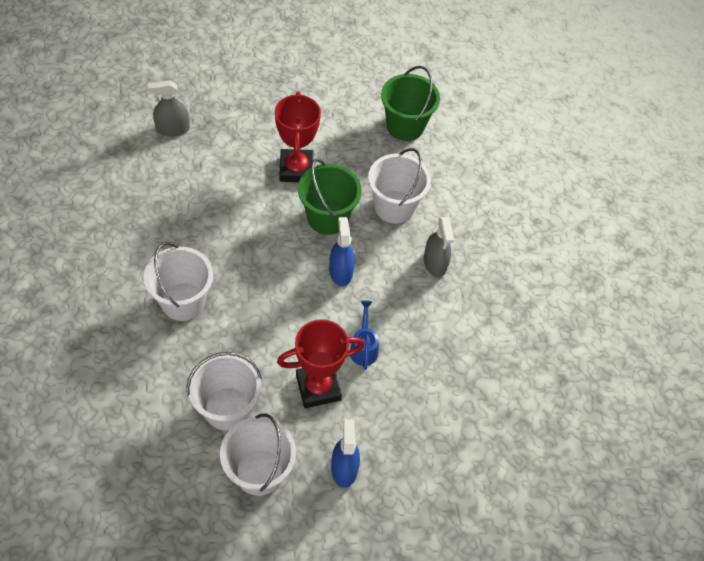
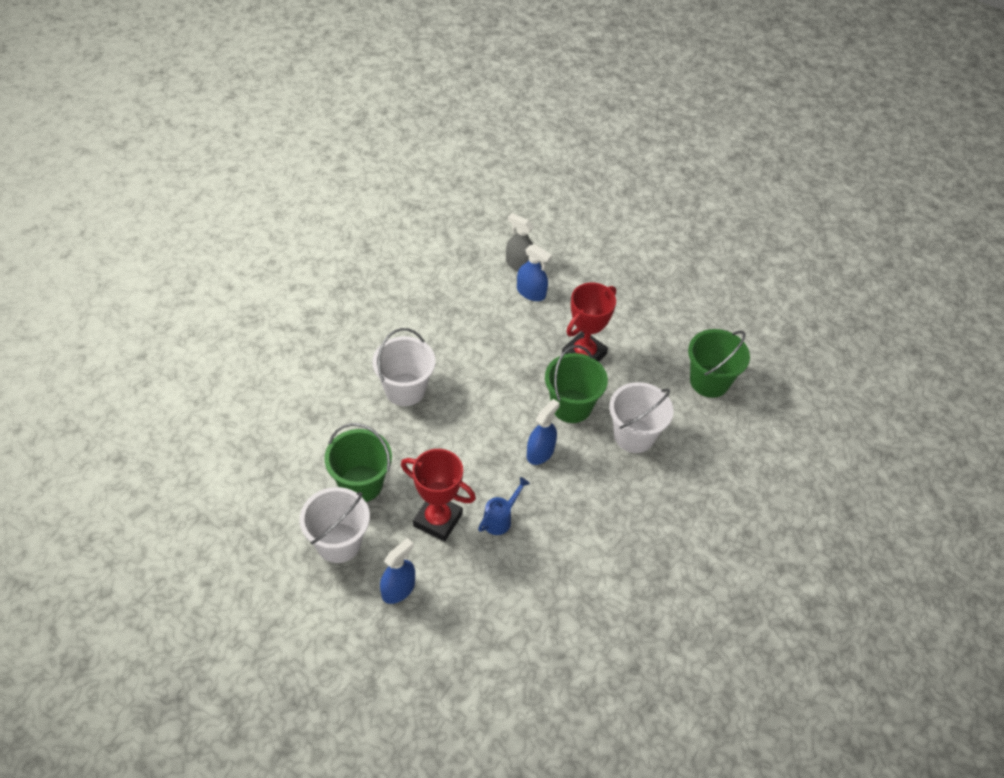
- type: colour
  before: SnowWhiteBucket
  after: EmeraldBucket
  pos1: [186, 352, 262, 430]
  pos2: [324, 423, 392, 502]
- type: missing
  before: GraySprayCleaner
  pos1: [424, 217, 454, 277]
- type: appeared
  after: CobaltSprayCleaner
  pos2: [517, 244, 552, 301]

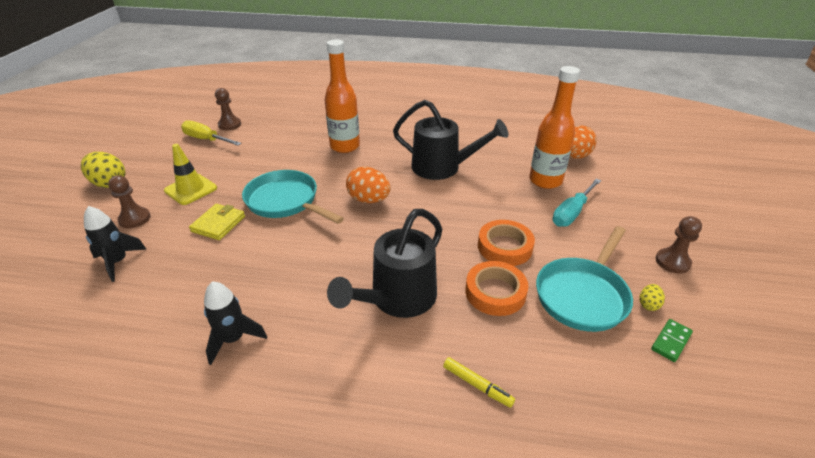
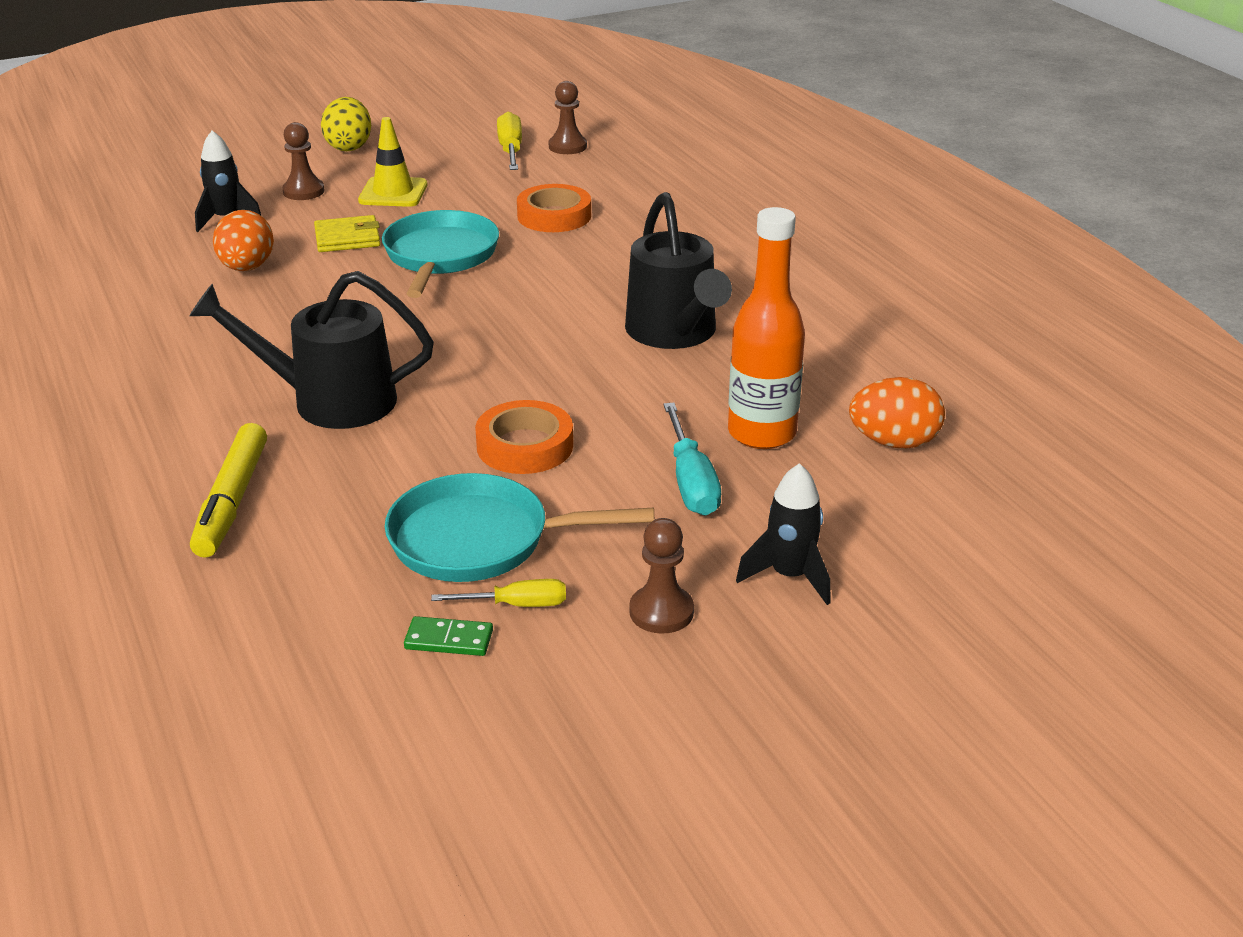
- type: relocated
  before: EbonyToyRocket
  pos1: [204, 281, 267, 365]
  pos2: [736, 463, 831, 605]
- type: missing
  before: BrightOrangeBottle
  pos1: [325, 39, 360, 153]
- type: relocated
  before: BrightOrangeToyEgg
  pos1: [346, 167, 390, 203]
  pos2: [213, 210, 274, 271]
- type: size
  before: BrightYellowMarkerPen
  pos1: [443, 357, 515, 408]
  pos2: [190, 423, 267, 558]
  scale: 1.79
- type: relocated
  before: BrightOrangeStickyTape
  pos1: [465, 261, 528, 316]
  pos2: [517, 184, 591, 232]
- type: spun
  before: TurquoiseHandScrewdriver
  pos1: [552, 179, 601, 227]
  pos2: [663, 403, 721, 516]
  turn: -105
- type: exchanged
  before: BrightYellowToyEgg
  after: BrightYellowHandScrewdriver
  pos1: [639, 284, 665, 311]
  pos2: [431, 579, 566, 607]

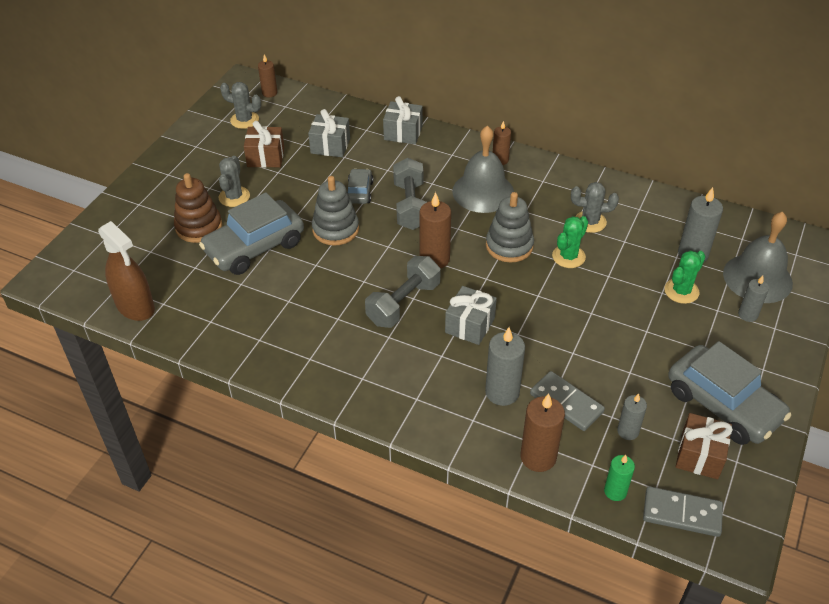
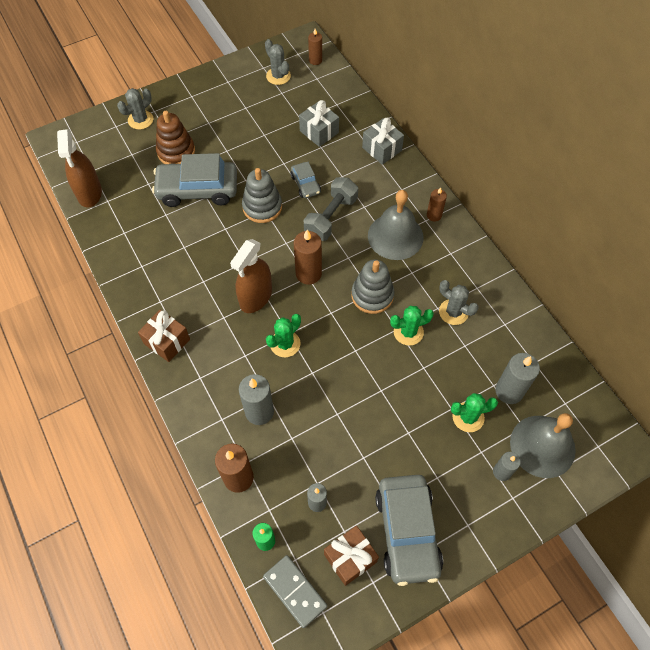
- type: relocated
  before: GrayPricklyPlant
  pos1: [218, 156, 250, 207]
  pos2: [117, 88, 153, 130]
- type: relocated
  before: DarkBrownPresent
  pos1: [244, 121, 284, 168]
  pos2: [138, 309, 190, 362]
- type: spun
  before: GrayAutomobile
  pos1: [347, 168, 374, 204]
  pos2: [291, 162, 321, 198]
  turn: 120
- type: exchanged
  before: GrayFreeWeight
  after: DarkBrownSprayCleaner
  pos1: [365, 256, 441, 328]
  pos2: [230, 239, 272, 313]
- type: exchanged
  before: GrayPresent
  after: EmeraldPricklyPlant
  pos1: [445, 286, 497, 345]
  pos2: [266, 314, 301, 357]
- type: missing
  before: GrayDomino
  pos1: [530, 371, 605, 431]

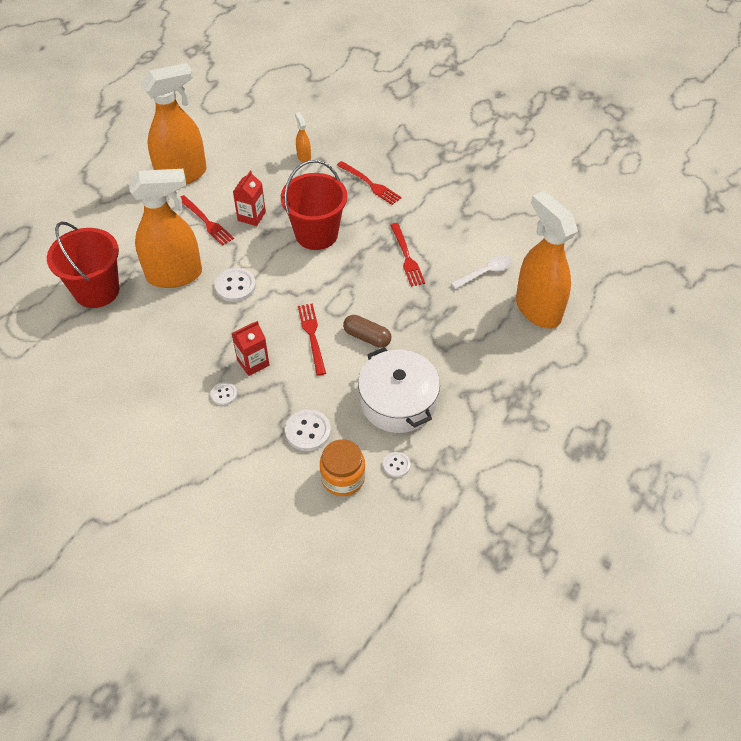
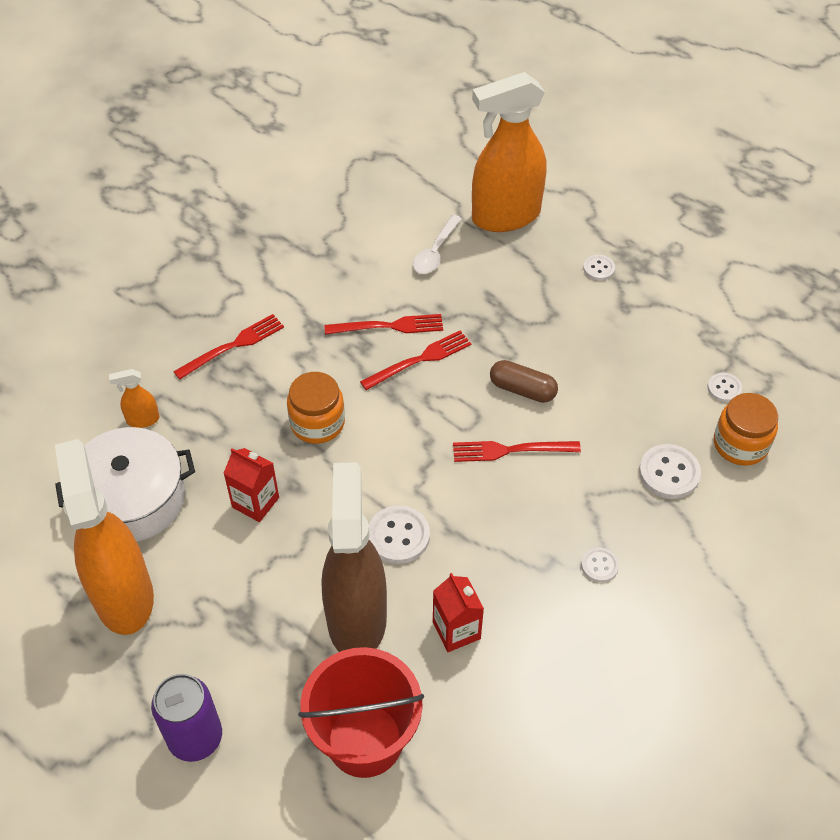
- type: colour
  before: BrightOrangeSprayCleaner
  after: DarkBrownSprayCleaner
  pos1: [129, 169, 202, 288]
  pos2: [322, 462, 387, 652]
- type: relocated
  before: RedDinnerFork
  pos1: [181, 195, 234, 246]
  pos2: [360, 330, 471, 390]
- type: relocated
  before: RedCarton
  pos1: [232, 321, 269, 376]
  pos2: [433, 573, 484, 652]
- type: exchanged
  before: RedBucket
  after: BrightOrangePreserveJar
  pos1: [281, 160, 348, 250]
  pos2: [287, 372, 345, 444]
- type: spun
  before: DarkBrownPillShape
  pos1: [343, 315, 391, 348]
  pos2: [490, 360, 558, 403]
  turn: 75
- type: relocated
  before: SnowWhiteStockpot
  pos1: [358, 347, 440, 433]
  pos2: [55, 427, 195, 542]
- type: spun
  before: SnowWhiteSpoon
  pos1: [451, 255, 512, 289]
  pos2: [413, 215, 462, 274]
  turn: -135
- type: appeared
  after: PurpleSodaCan
  pos2: [151, 674, 222, 762]
- type: appeared
  after: SnowWhiteSewingButton
  pos2: [583, 255, 615, 281]

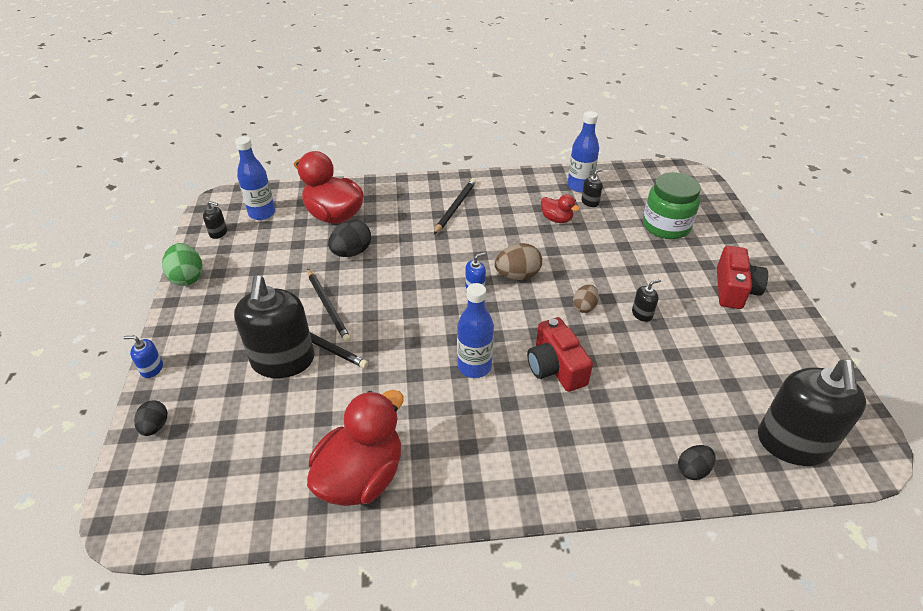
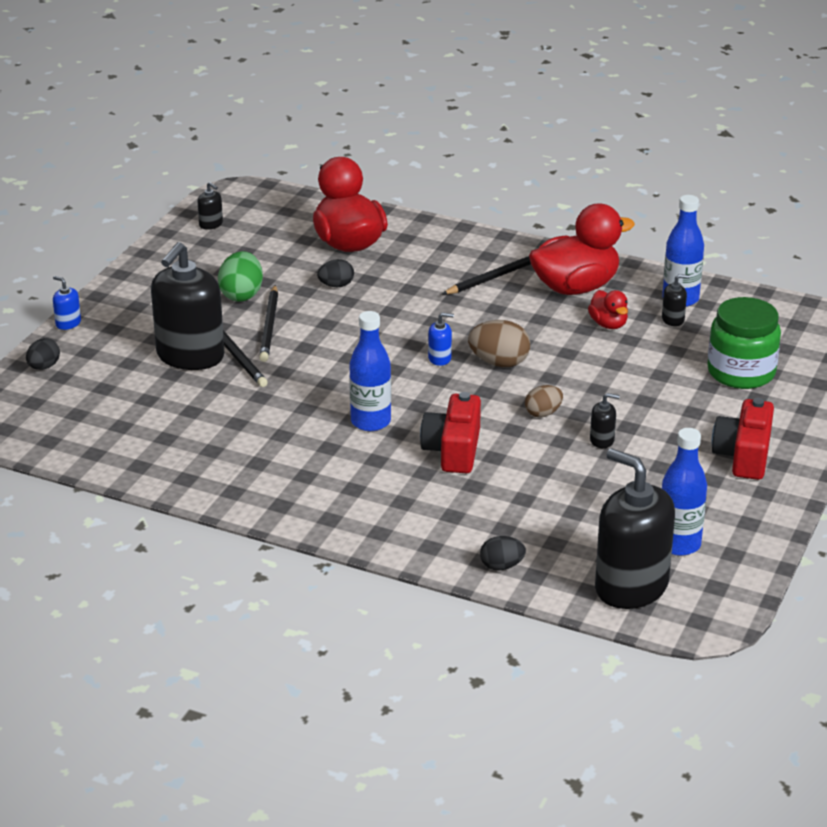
- type: relocated
  before: EmeraldToyEgg
  pos1: [162, 243, 203, 286]
  pos2: [218, 251, 263, 302]
- type: relocated
  before: CobaltBottle
  pos1: [235, 136, 275, 220]
  pos2: [662, 428, 707, 556]
- type: relocated
  before: RedRubberDuck
  pos1: [307, 390, 404, 506]
  pos2: [529, 204, 635, 295]
- type: size
  before: EbonyToyEgg
  pos1: [328, 220, 371, 257]
  pos2: [317, 259, 354, 287]
  scale: 0.64
- type: spun
  before: RedPhotoCamera
  pos1: [717, 246, 768, 309]
  pos2: [712, 398, 774, 480]
  turn: 150
- type: spun
  before: EbonySoapDispenser
  pos1: [758, 360, 866, 466]
  pos2: [595, 448, 675, 609]
  turn: 90

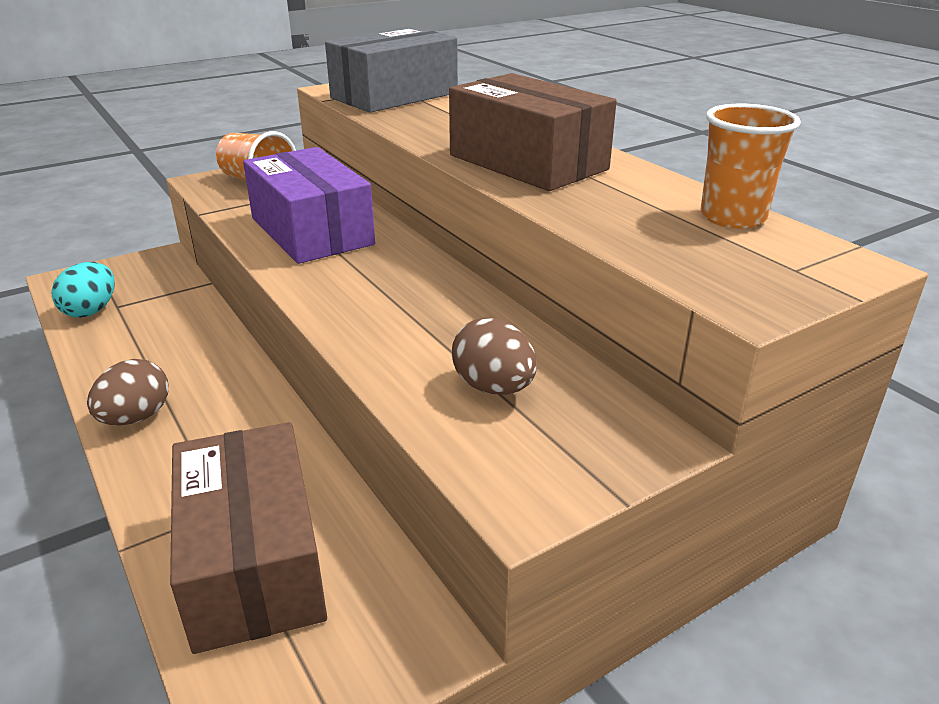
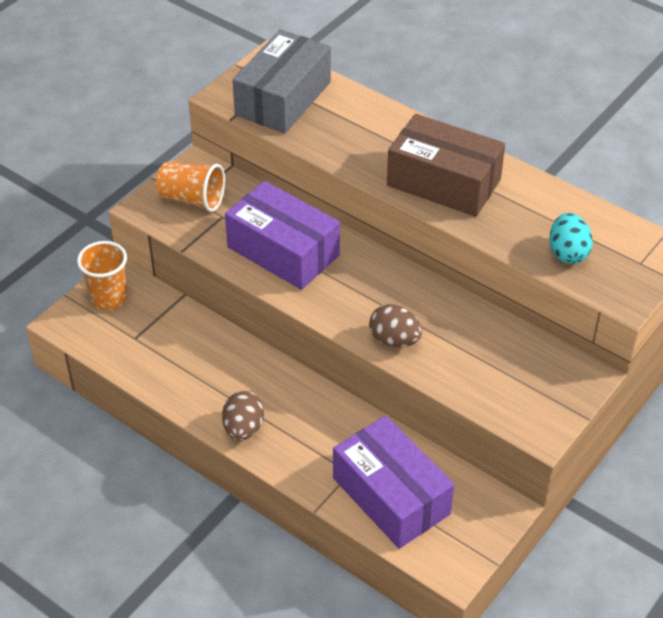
- type: relocated
  before: TurquoiseToyEgg
  pos1: [51, 262, 115, 318]
  pos2: [550, 213, 593, 264]
- type: colour
  before: DarkBrownParcel
  after: PurpleParcel
  pos1: [170, 422, 327, 654]
  pos2: [333, 416, 454, 549]
- type: relocated
  before: DarkBrownToyEgg
  pos1: [451, 317, 537, 395]
  pos2: [369, 304, 422, 347]
- type: relocated
  before: BrightOrangeTumbler
  pos1: [701, 104, 801, 229]
  pos2: [77, 241, 127, 310]

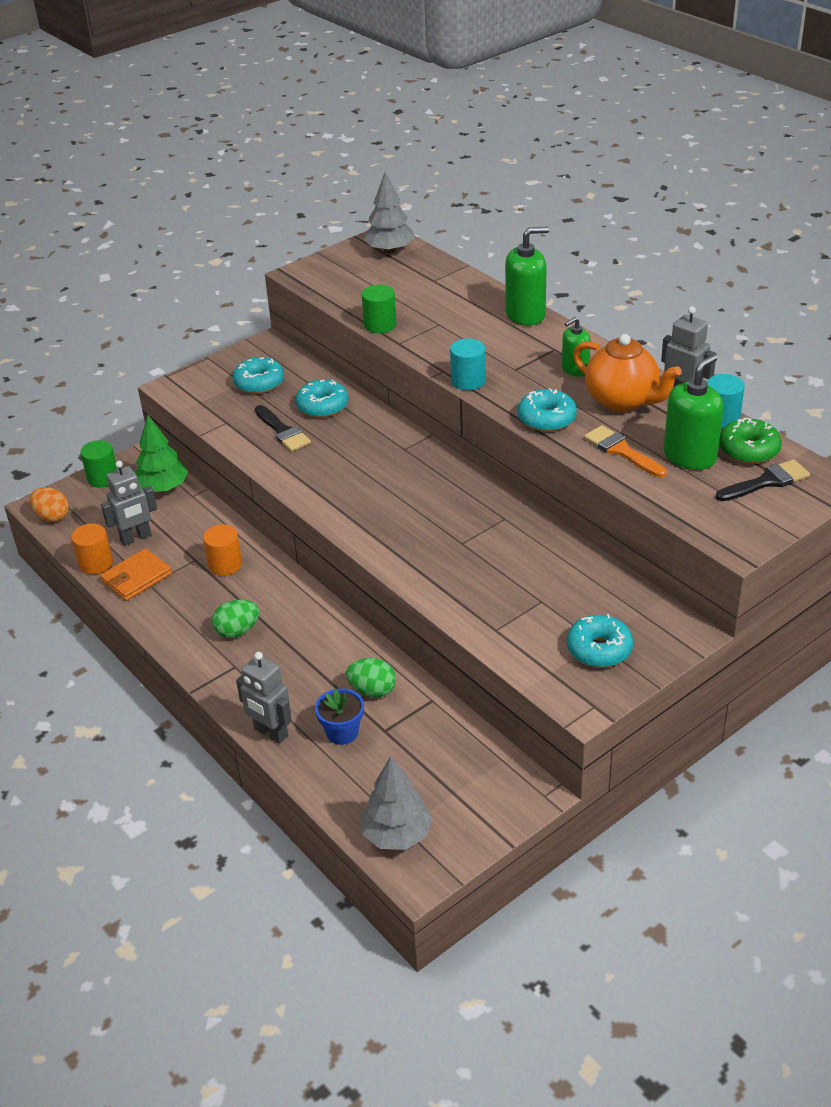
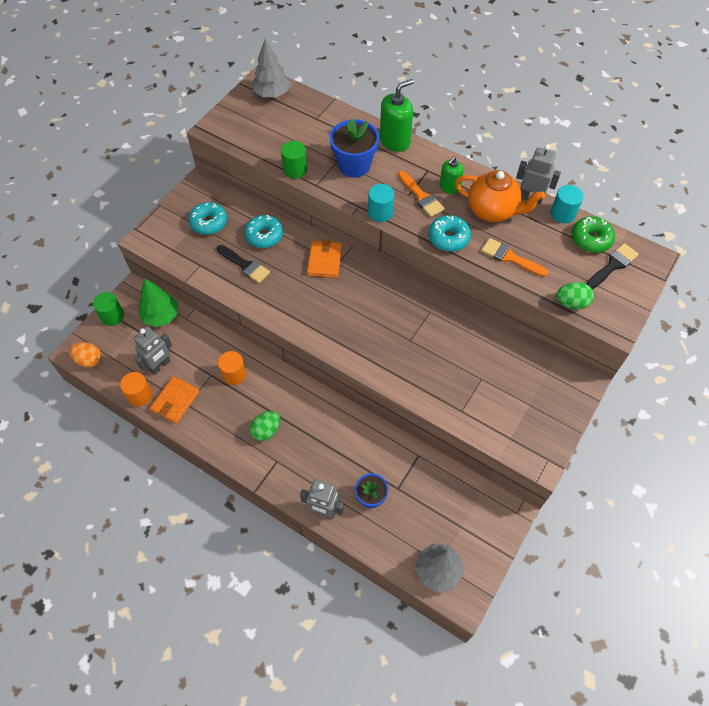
- type: relocated
  before: EmeraldToyEgg
  pos1: [346, 658, 396, 697]
  pos2: [556, 282, 594, 310]
- type: missing
  before: TurquoiseGlazedDonut
  pos1: [567, 614, 633, 667]
- type: missing
  before: EmeraldSoapDispenser
  pos1: [664, 355, 724, 470]
- type: appeared
  after: BrightOrangeWallet
  pos2: [307, 240, 342, 278]
- type: appeared
  after: CobaltPlantPot
  pos2: [329, 118, 379, 178]
- type: appeared
  after: BrightOrangePaintbrush
  pos2: [398, 171, 445, 217]

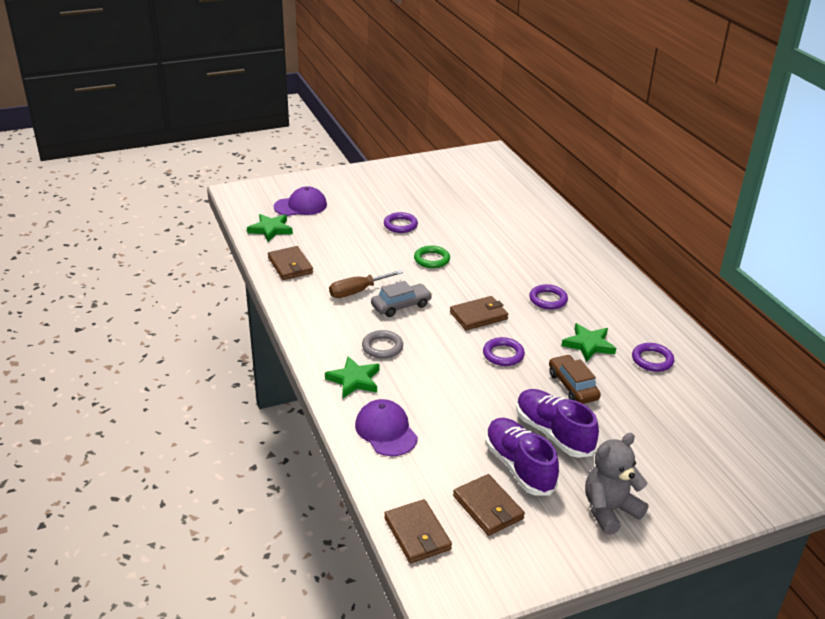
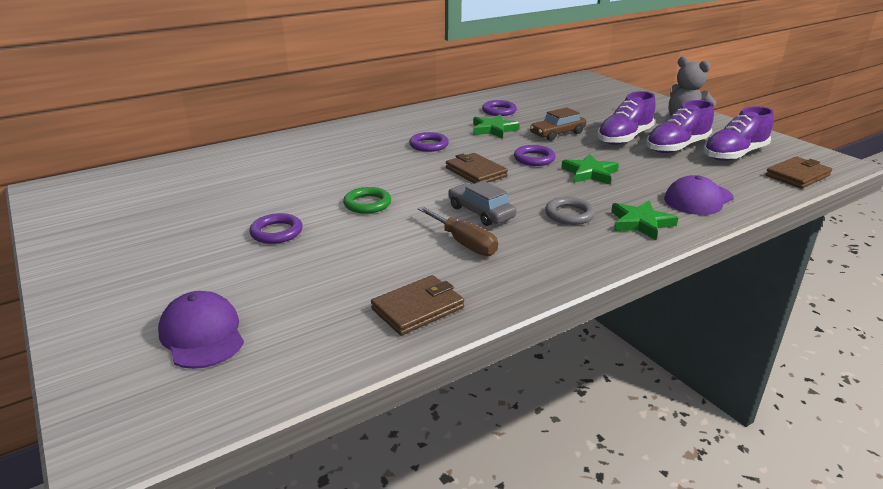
- type: relocated
  before: EmeraldStar
  pos1: [247, 214, 293, 242]
  pos2: [561, 154, 619, 184]
- type: exchanged
  before: DarkBrownWallet
  after: PurpleShoe
  pos1: [453, 474, 525, 536]
  pos2: [703, 106, 774, 161]

